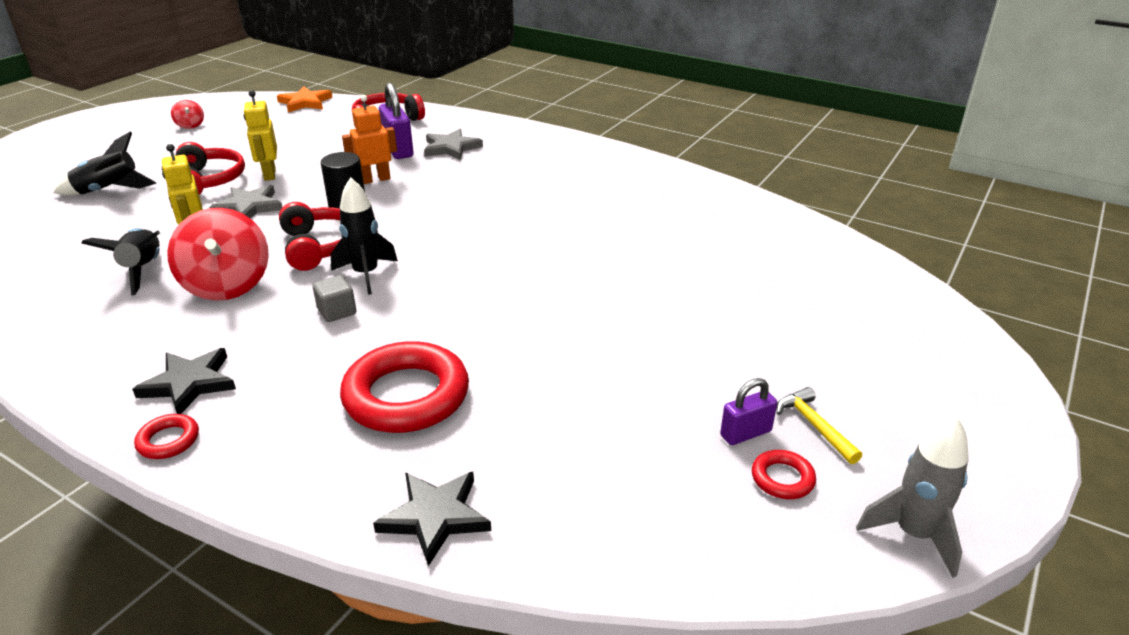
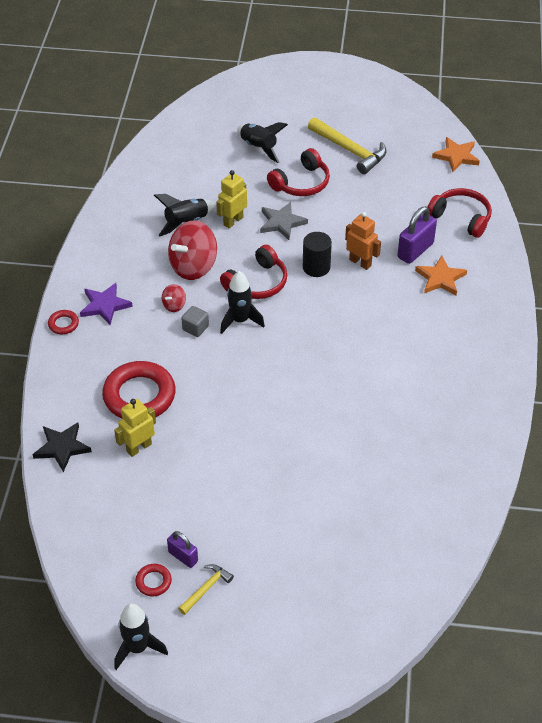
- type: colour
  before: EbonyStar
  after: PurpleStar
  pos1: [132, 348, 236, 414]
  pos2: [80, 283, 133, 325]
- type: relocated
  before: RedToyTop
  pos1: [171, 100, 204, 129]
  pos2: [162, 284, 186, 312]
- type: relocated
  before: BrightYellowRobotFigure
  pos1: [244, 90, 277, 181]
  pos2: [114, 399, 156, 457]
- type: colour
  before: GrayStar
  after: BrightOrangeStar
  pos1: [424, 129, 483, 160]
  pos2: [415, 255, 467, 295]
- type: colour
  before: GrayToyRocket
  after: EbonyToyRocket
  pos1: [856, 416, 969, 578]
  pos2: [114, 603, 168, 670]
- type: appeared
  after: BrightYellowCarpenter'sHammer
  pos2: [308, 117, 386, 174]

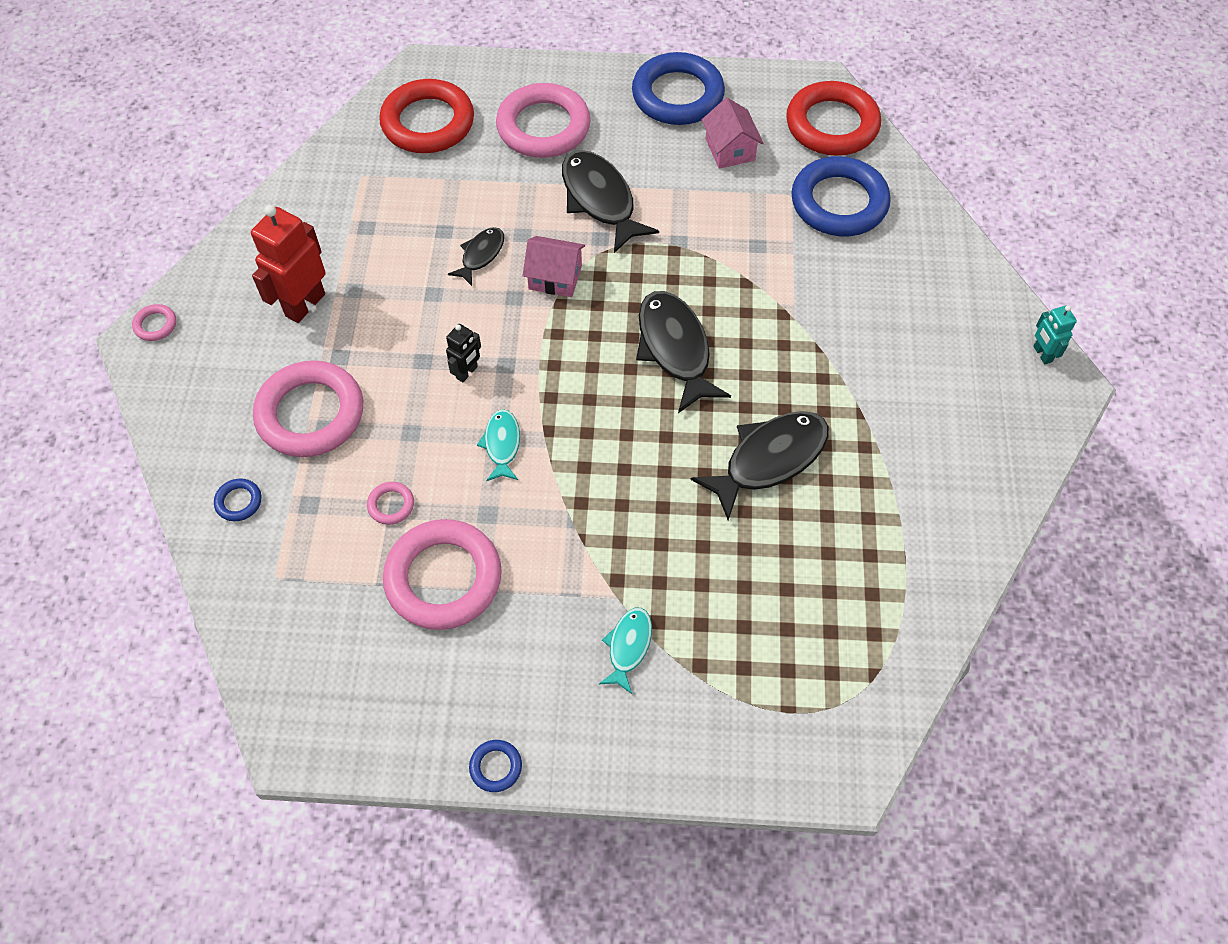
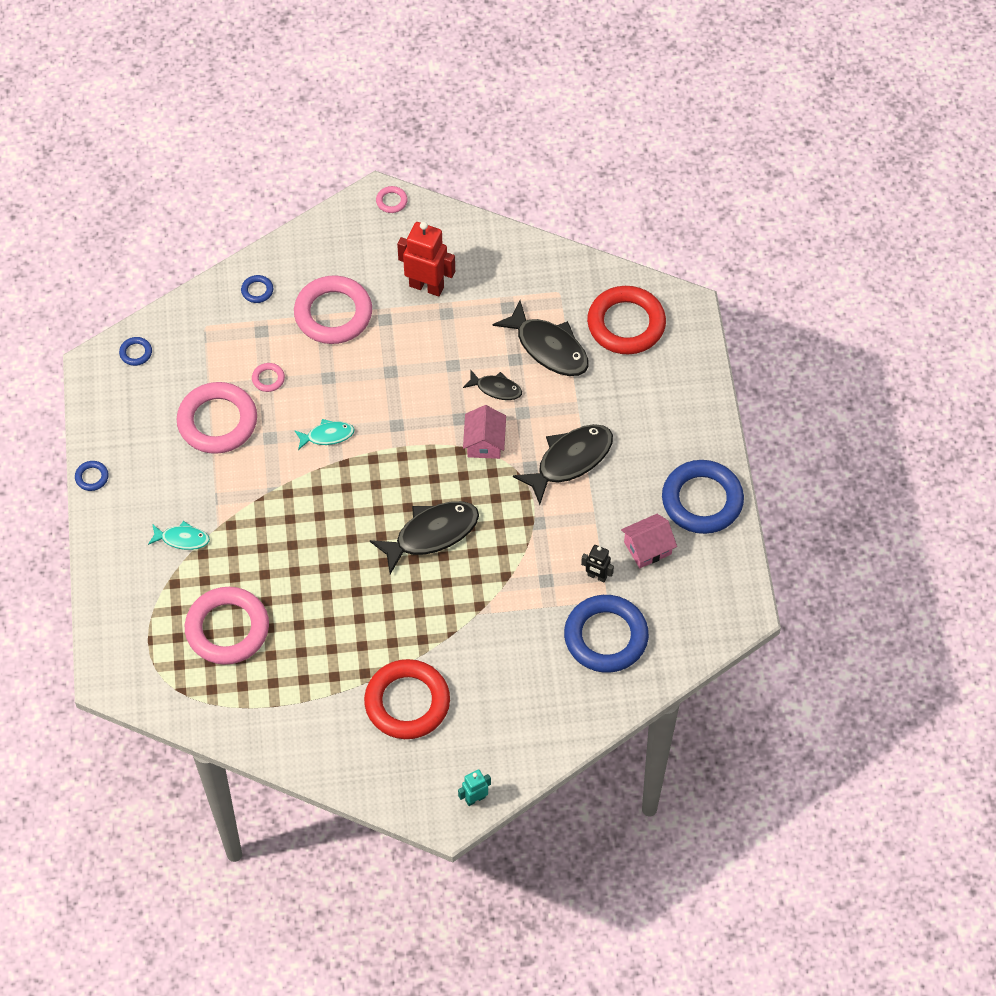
- type: relocated
  before: EbonyRobotFigure
  pos1: [446, 324, 481, 382]
  pos2: [581, 545, 614, 582]
- type: relocated
  before: RosePinkTorus
  pos1: [496, 83, 591, 158]
  pos2: [185, 587, 269, 665]
- type: relocated
  before: EbonyFish
  pos1: [690, 411, 829, 520]
  pos2: [492, 300, 589, 376]
- type: relocated
  before: RedTorus
  pos1: [786, 81, 881, 156]
  pos2: [364, 659, 450, 739]
- type: appeared
  after: CobaltTorus
  pos2: [119, 337, 152, 366]

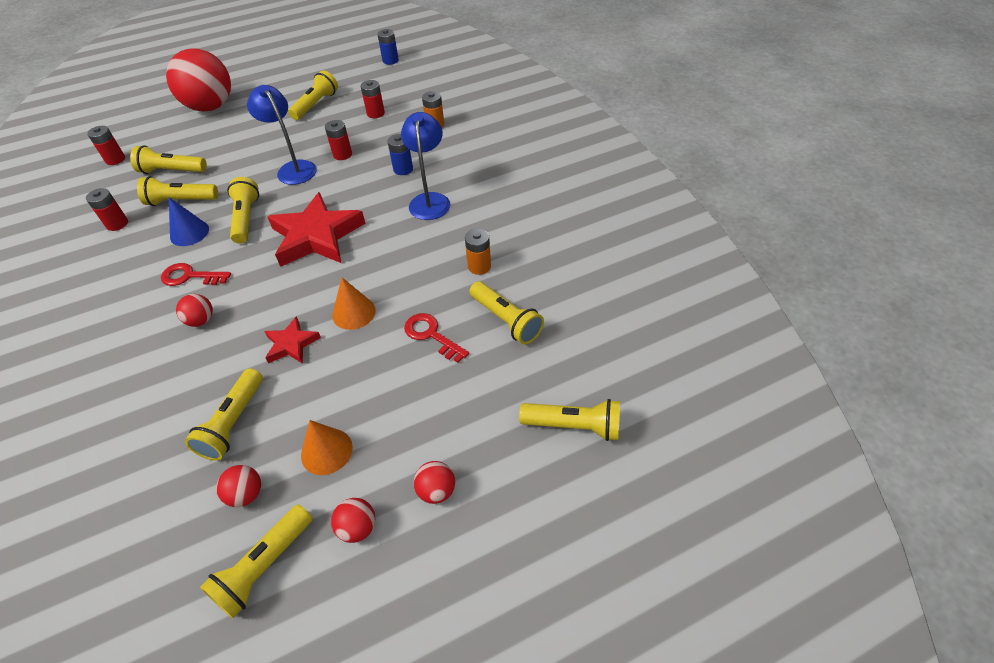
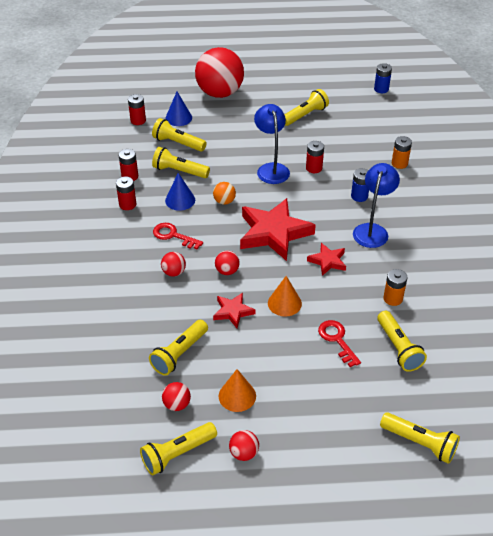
- type: exchanged
  before: BrightYellowPocketTorch
  after: BrightOrangeBall
  pos1: [227, 177, 259, 244]
  pos2: [213, 182, 236, 205]
- type: relocated
  before: RedAaBattery
  pos1: [361, 80, 385, 118]
  pos2: [116, 176, 136, 210]
- type: relocated
  before: RedBall
  pos1: [414, 461, 455, 504]
  pos2: [215, 251, 240, 275]
- type: appeared
  after: CobaltSolidCone
  pos2: [165, 92, 192, 126]
- type: appeared
  after: RedStar
  pos2: [307, 243, 346, 276]

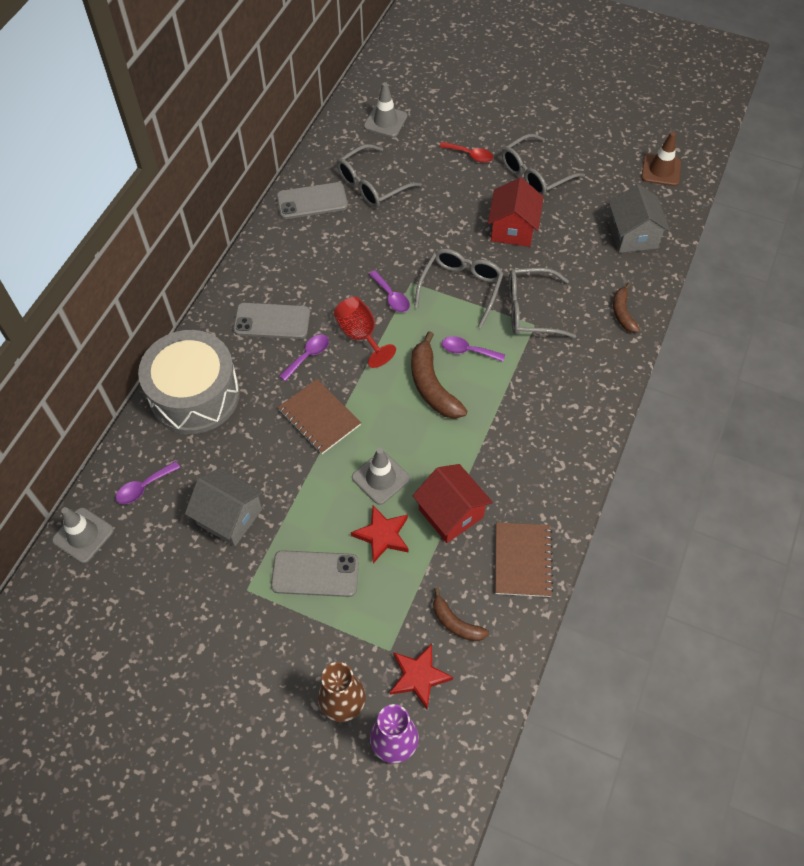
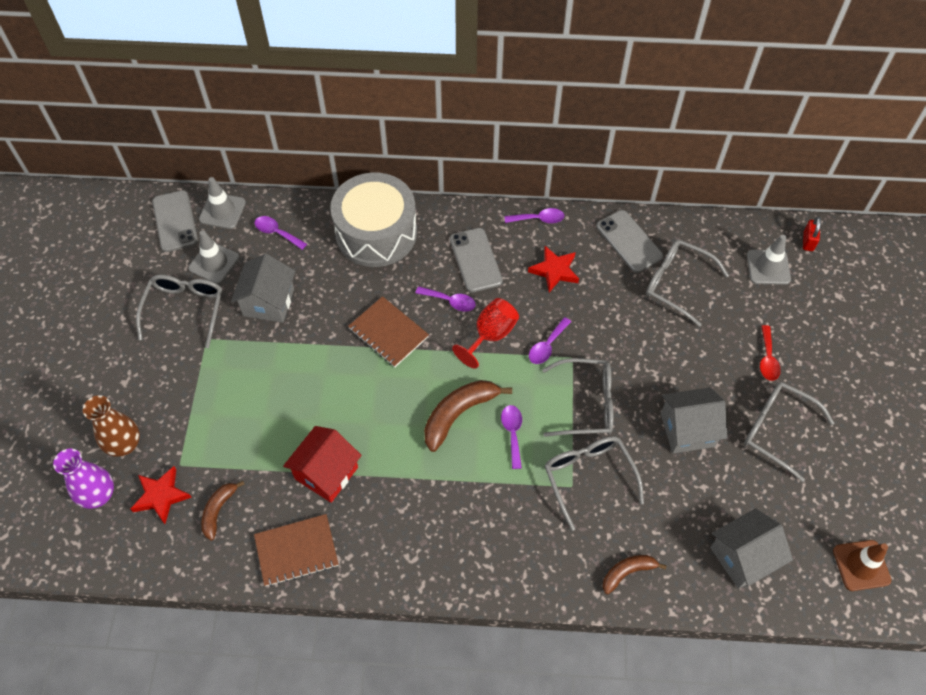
- type: relocated
  before: GrayPhone
  pos1: [271, 550, 359, 597]
  pos2: [152, 190, 198, 252]
- type: spun
  before: DarkBrownExerciseBook
  pos1: [278, 379, 361, 454]
  pos2: [348, 296, 429, 367]
  turn: -75
- type: relocated
  before: RedStar
  pos1: [351, 505, 409, 564]
  pos2: [528, 246, 579, 292]
- type: relocated
  before: GraySafetyCone
  pos1: [352, 448, 410, 505]
  pos2: [188, 230, 240, 284]
- type: colour
  before: RedCottage
  after: GrayCottage
  pos1: [488, 177, 544, 247]
  pos2: [661, 387, 728, 453]
- type: appeared
  after: GraySpectacles
  pos2: [136, 274, 223, 348]
- type: appeared
  after: PurpleSpoon
  pos2: [505, 208, 564, 223]
- type: appeared
  after: RedPadlock
  pos2: [803, 216, 821, 251]

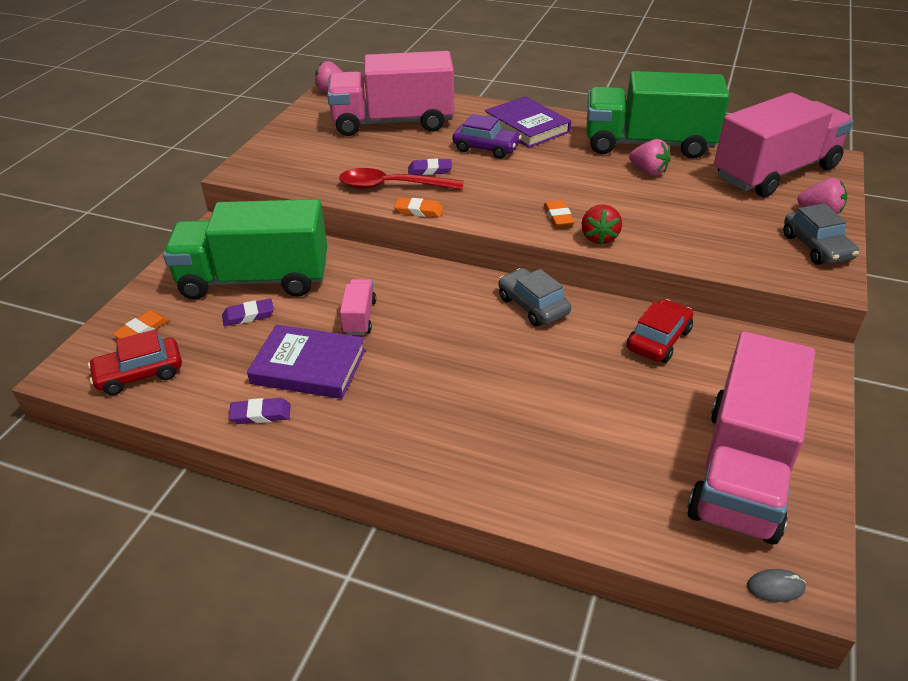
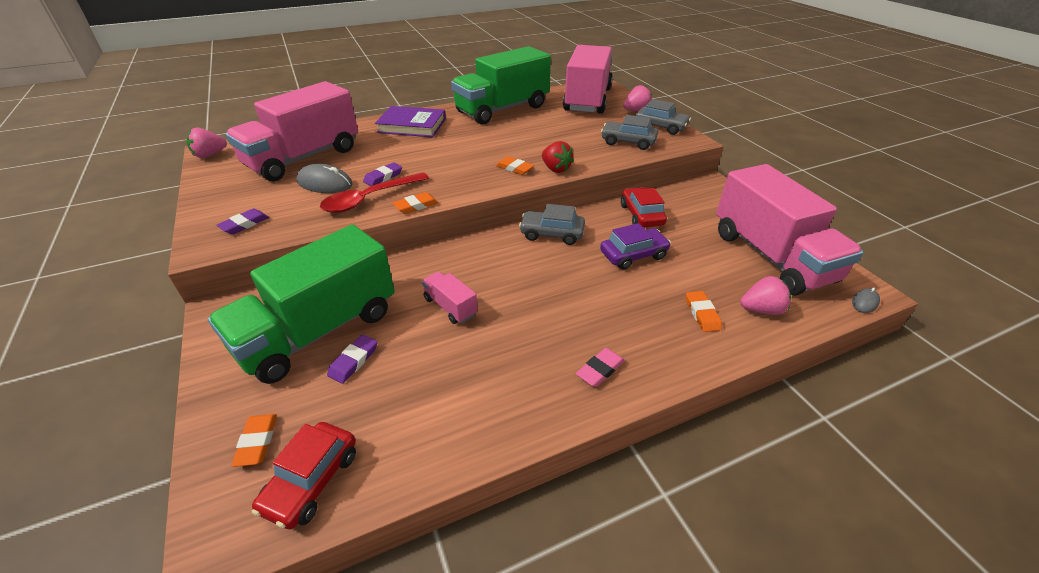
- type: relocated
  before: PurplePencilEraser
  pos1: [229, 398, 291, 424]
  pos2: [217, 209, 269, 234]
- type: missing
  before: PurpleBook
  pos1: [247, 325, 366, 399]
- type: relocated
  before: PurpleAutomobile
  pos1: [452, 114, 522, 159]
  pos2: [600, 223, 671, 270]
- type: relocated
  before: RosePinkBerry
  pos1: [629, 139, 671, 176]
  pos2: [740, 276, 791, 315]
- type: appeared
  after: GrayMouse
  pos2: [296, 164, 353, 193]
- type: appeared
  after: RosePinkPencilEraser
  pos2: [576, 348, 625, 387]
- type: appeared
  after: GrayAutomobile
  pos2: [601, 115, 658, 150]
- type: appeared
  after: BrightOrangePencilEraser
  pos2: [686, 291, 722, 332]

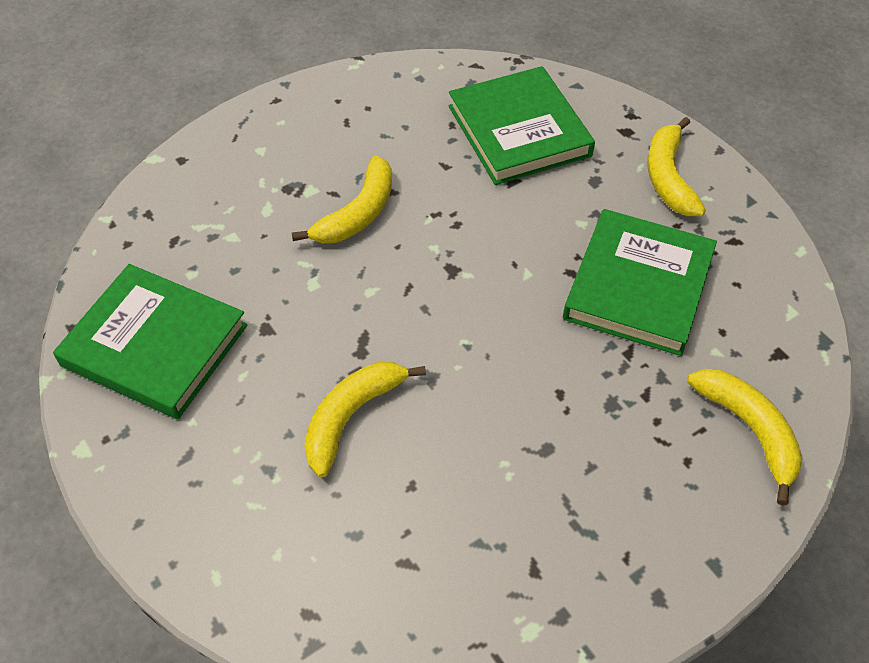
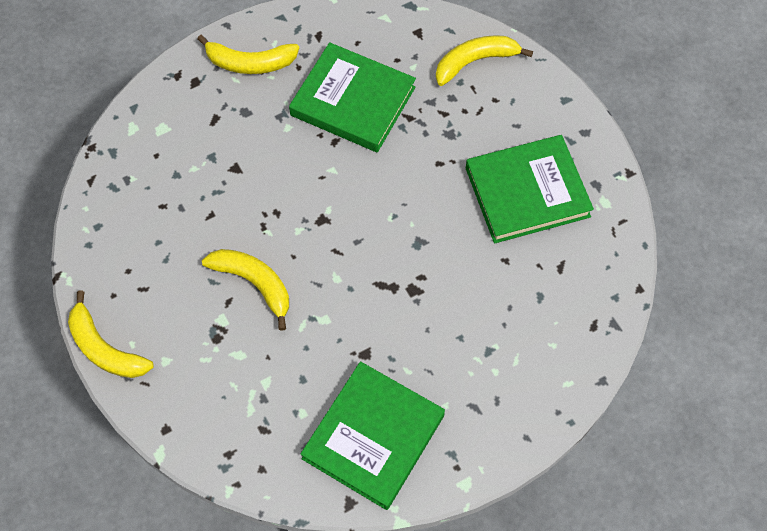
- type: relocated
  before: BrightYellowBananaFruit
  pos1: [304, 362, 426, 477]
  pos2: [68, 290, 154, 378]
- type: relocated
  before: EmeraldBook
  pos1: [449, 66, 595, 185]
  pos2: [466, 135, 594, 243]

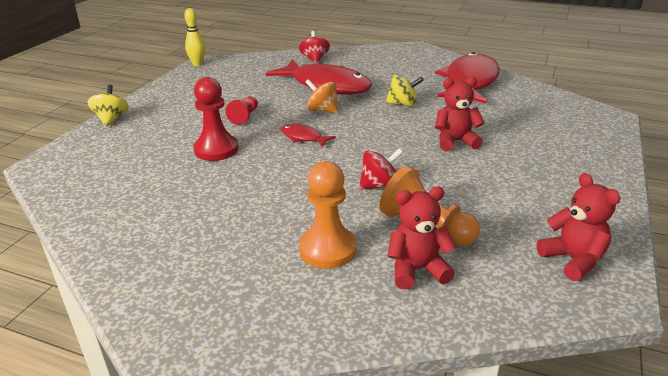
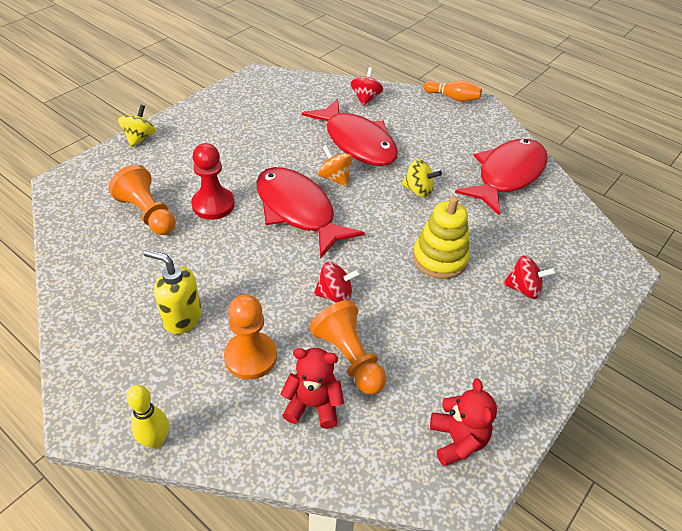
- type: relocated
  before: BrightYellowTenpin
  pos1: [184, 8, 205, 66]
  pos2: [127, 385, 169, 449]
- type: missing
  before: RedGamePawn
  pos1: [225, 96, 258, 125]
- type: size
  before: RedFish
  pos1: [281, 124, 336, 147]
  pos2: [256, 167, 365, 259]
  scale: 2.3
- type: exchanged
  before: RedTeddy
  after: BrightYellowRingStacker
  pos1: [435, 77, 485, 151]
  pos2: [413, 196, 470, 279]
- type: appeared
  after: BrightOrangeGamePawn
  pos2: [109, 164, 176, 235]
- type: appeared
  after: BrightYellowSoapDispenser
  pos2: [144, 249, 202, 334]
- type: appeared
  after: BrightOrangeTenpin
  pos2: [423, 81, 482, 102]
- type: appeared
  after: RedToyTop
  pos2: [503, 255, 556, 299]

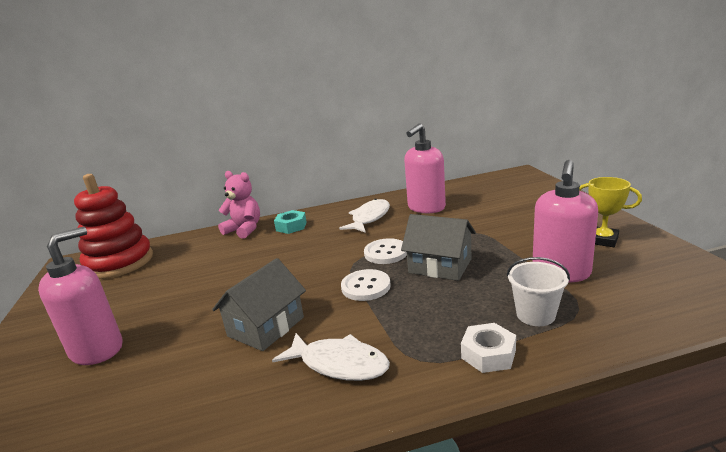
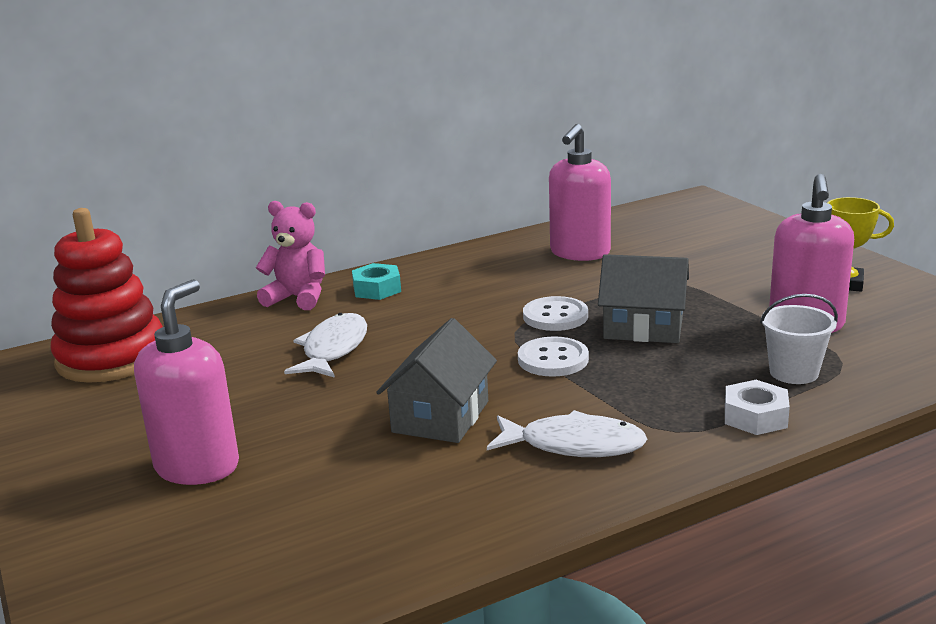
- type: relocated
  before: SnowWhiteFish
  pos1: [339, 199, 390, 233]
  pos2: [284, 313, 367, 378]

